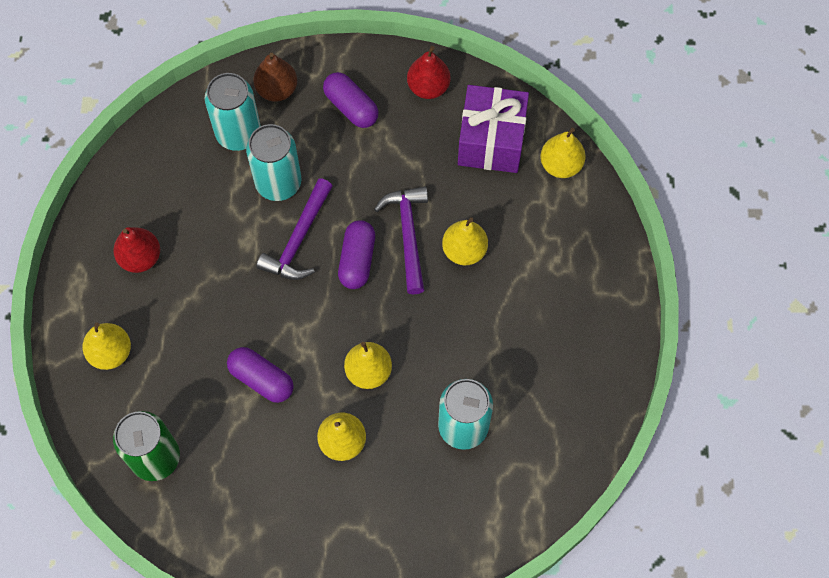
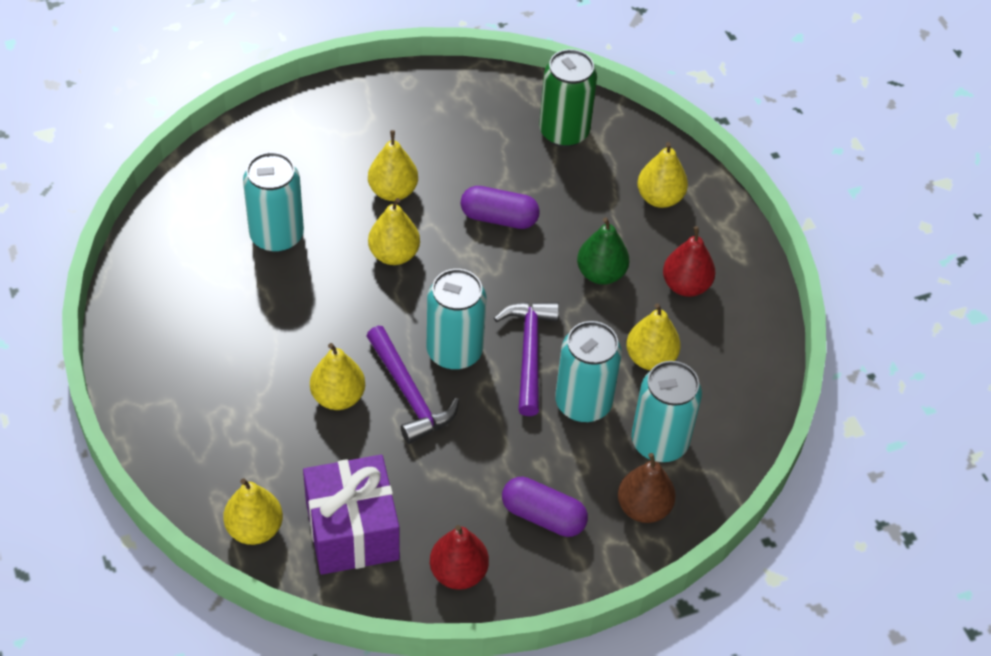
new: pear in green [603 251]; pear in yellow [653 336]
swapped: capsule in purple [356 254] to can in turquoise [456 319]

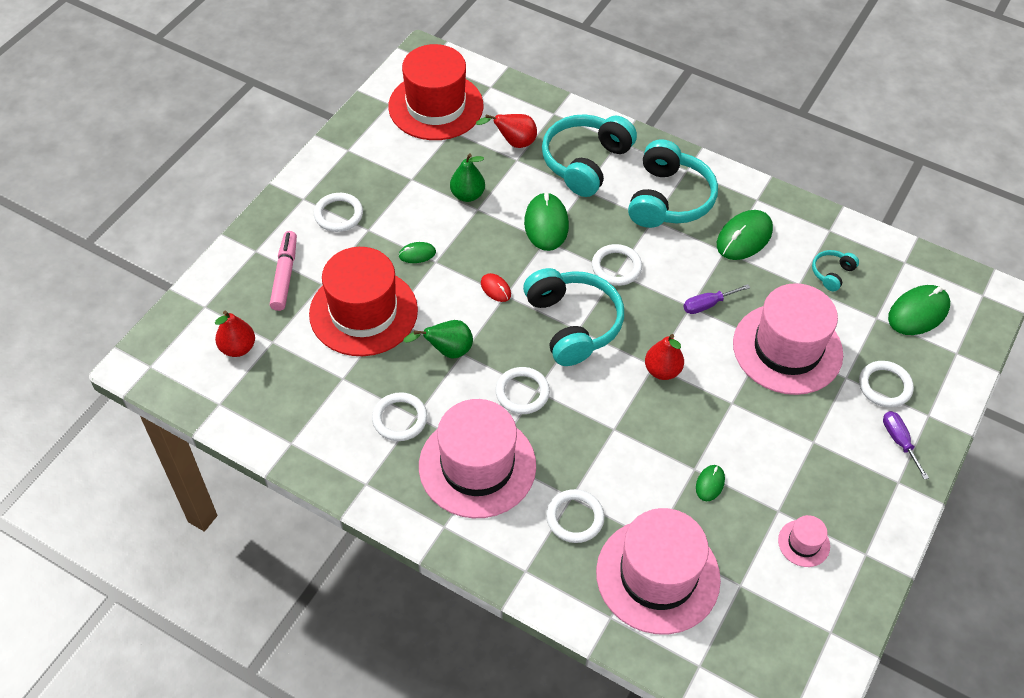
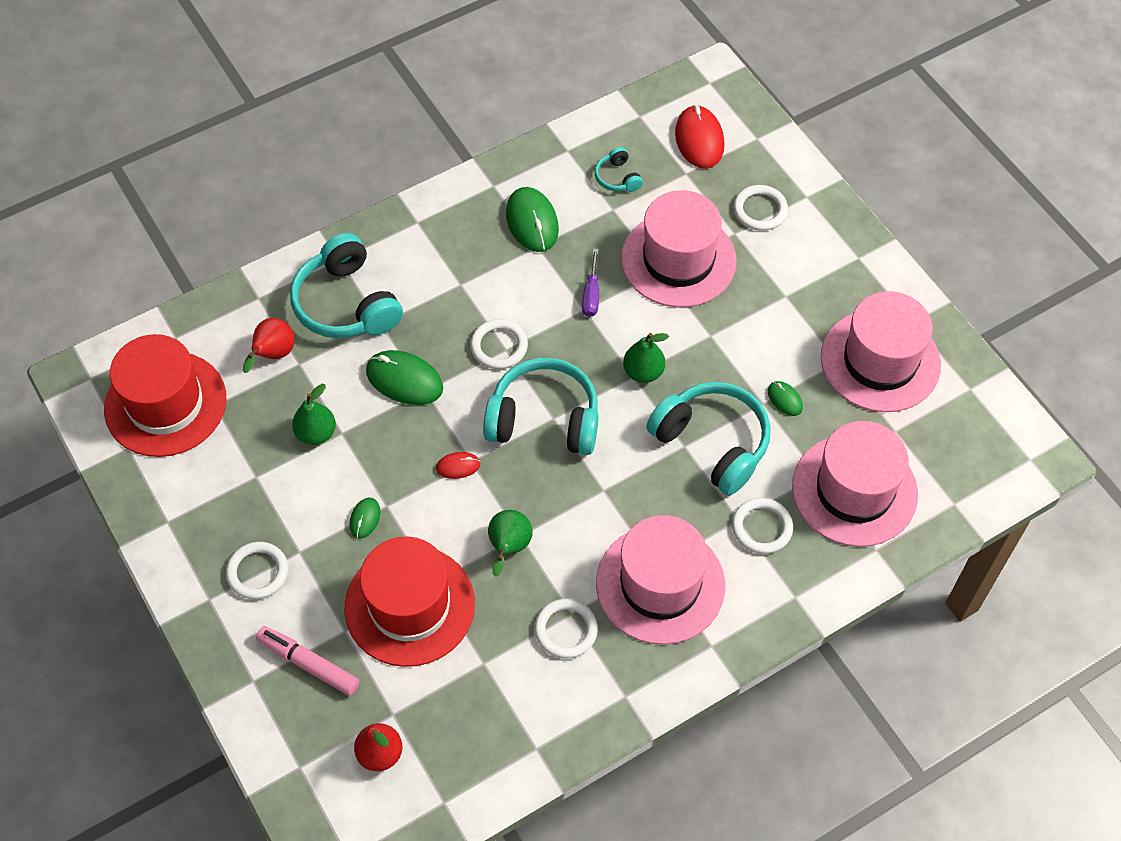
gone: ring in white [522 390]; screwdriver in purple [906 445]
shifted: headphones in turquoise [673 183] to [708 438]
repainted: pear in red [664 357] to pear in green [646 358]; mouse in green [919 310] to mouse in red [699 137]
scaled: hat in pink [804 541] = [881 351] x2.35

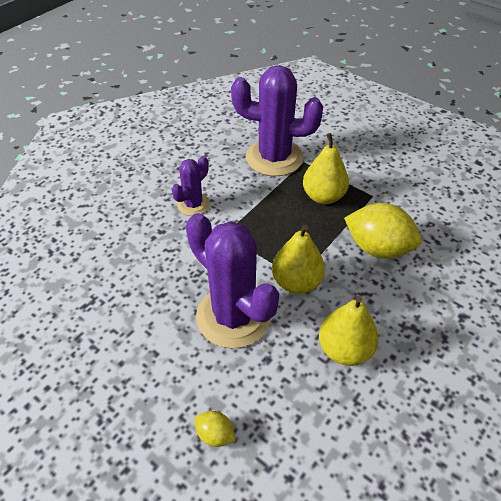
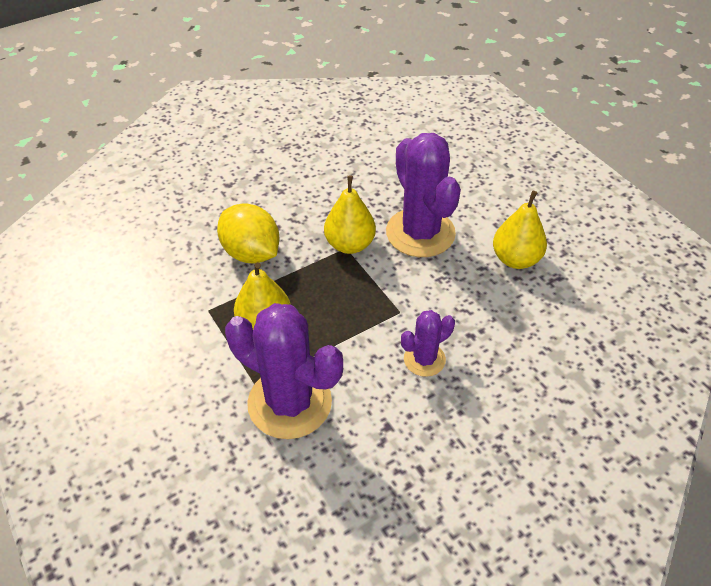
gone: lemon in yellow [215 429]
shifted: pear in yellow [349 331] to [520 230]

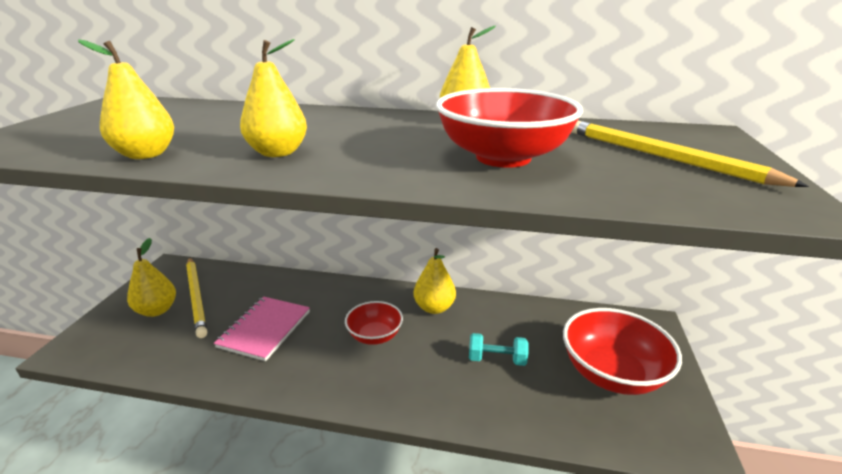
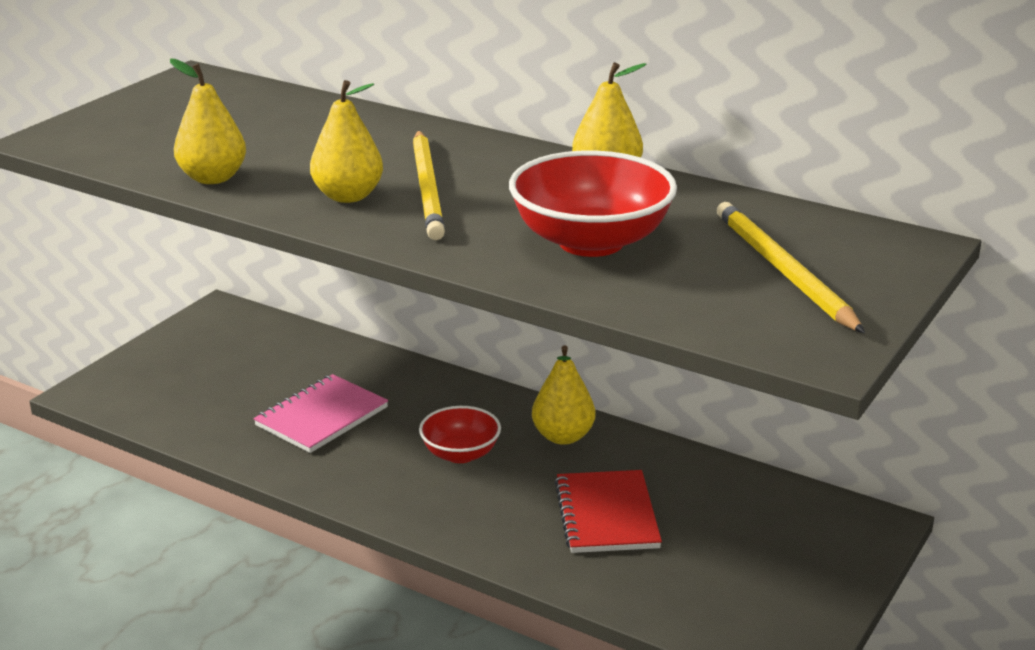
gone: pear in yellow [151 277]; bowl in red [622 351]
shifted: pencil in yellow [196 297] to [429 185]
swapped: dumbbell in turquoise [498 349] to notebook in red [608 511]

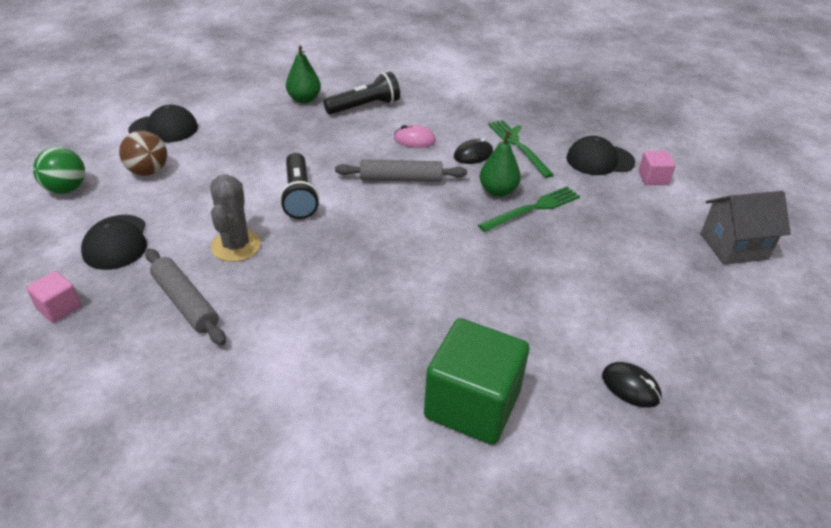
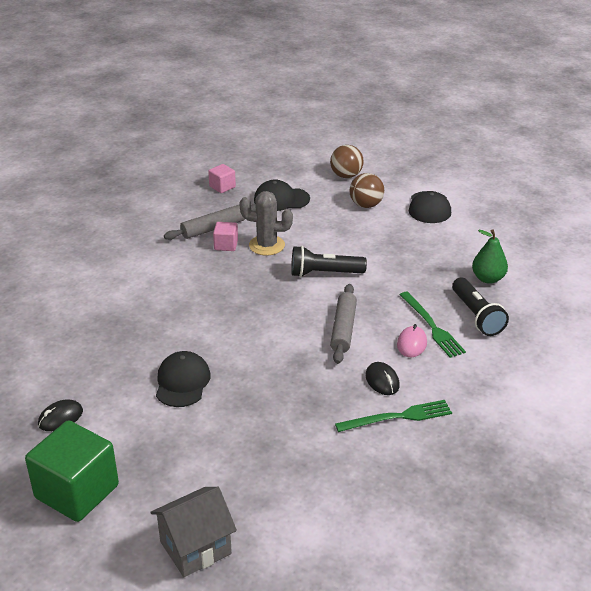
gone: pear in green [500 161]
shifted: cube in green [476 381] to [72 471]; fork in green [529 209] to [433 325]; cap in black [600 155] to [183 379]; cube in pink [656 168] to [225 236]
repainted: ball in green [59 170] to ball in brown [347 161]
rotated: house in grey [745 228] = [193 532] 60 degrees clockwise

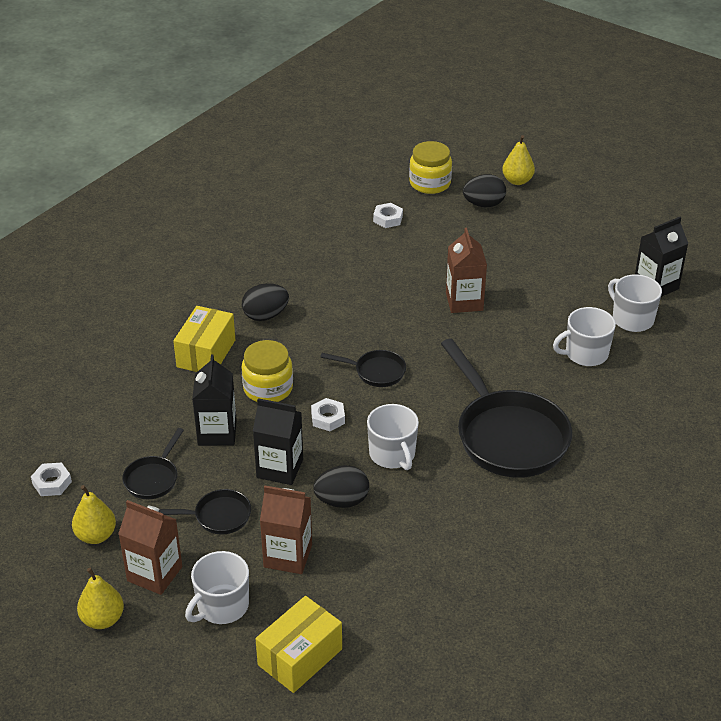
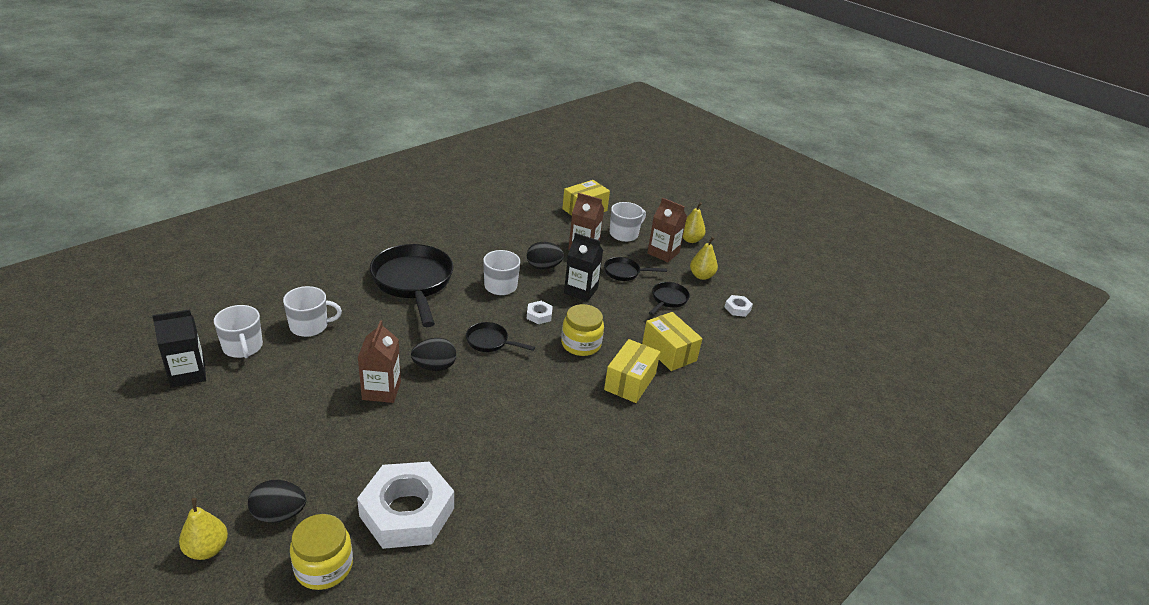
gone: carton in black [214 400]
new: box in yellow [672 341]
shifted: egg in black [265 302] to [433 354]
scaled: nut in white [388 215] = [405 505] x2.44

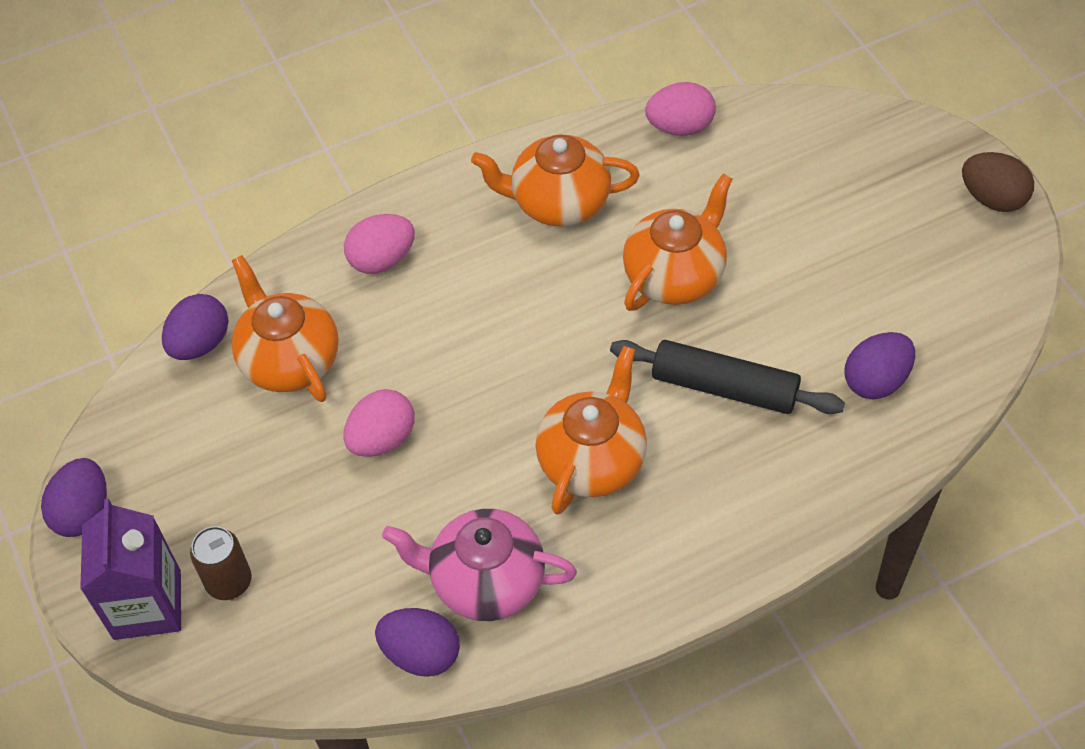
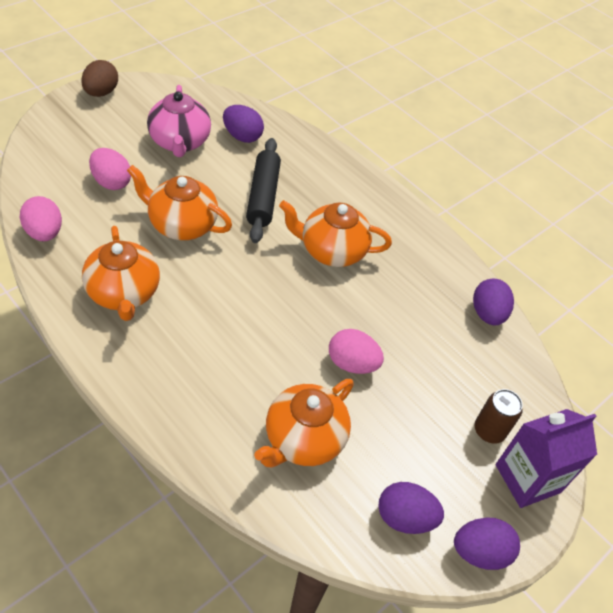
shifted: egg in purple [195 327] to [411 508]; egg in pink [379 244] to [110 169]; teapot in pink [479 565] to [179 121]

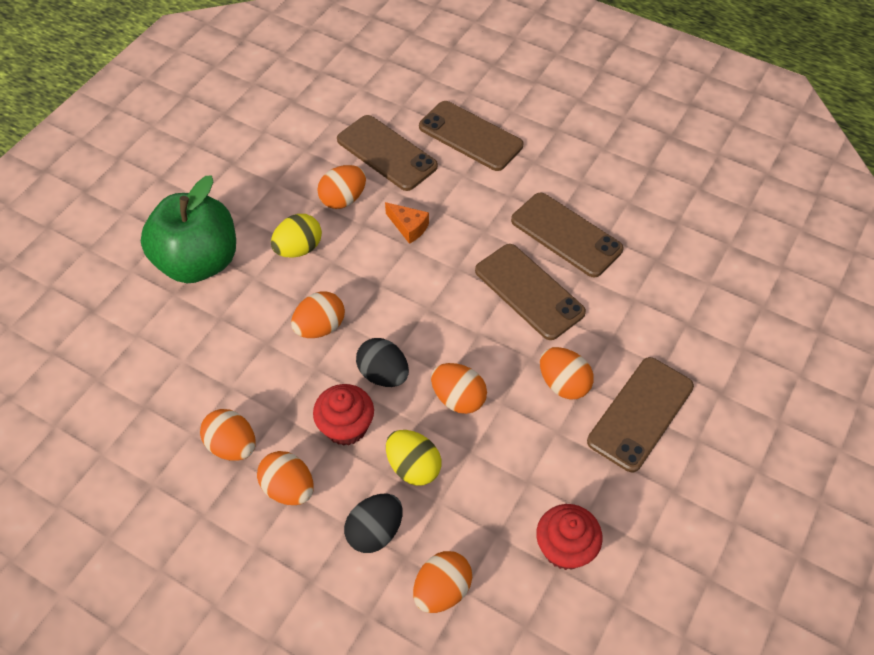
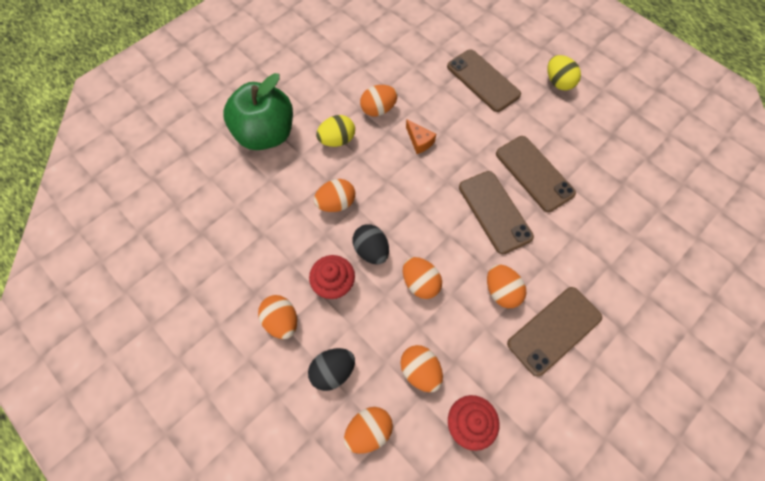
gone: phone in brown [387 153]
shifted: egg in orange [228 435] to [421 368]; egg in yellow [413 458] to [564 72]

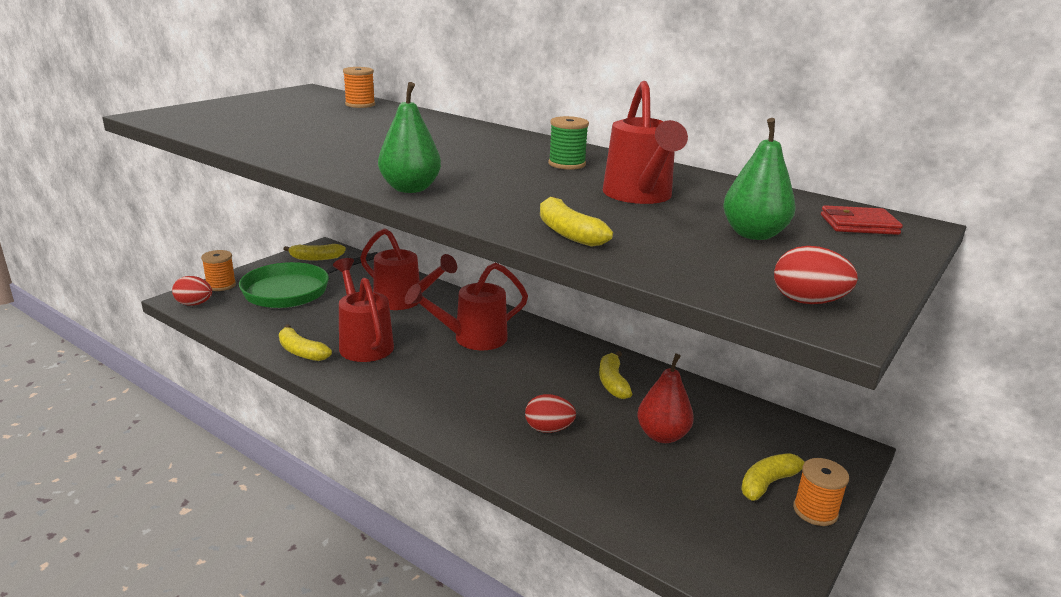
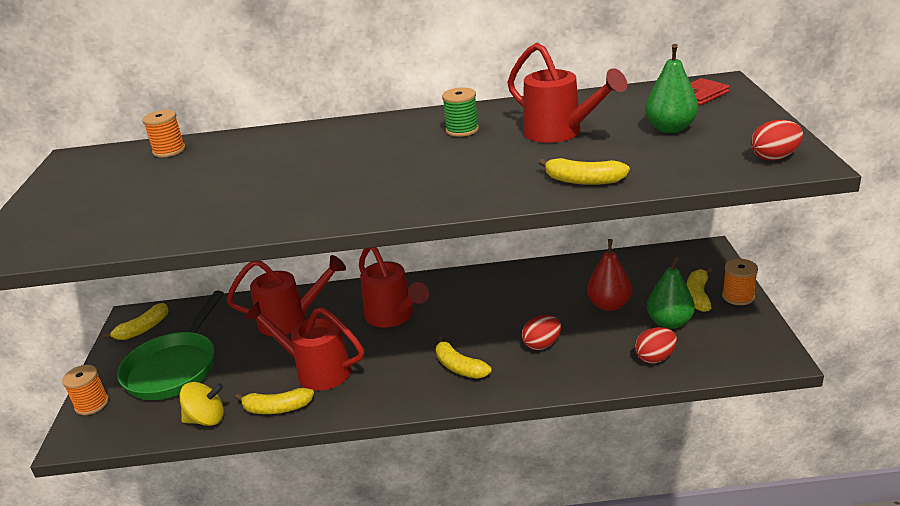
new: spinning top in yellow [201 404]
shifted: egg in red [192 291] to [656 345]; pear in green [409 137] to [671 292]; banana in yellow [615 375] to [464 357]
rotated: watering can in red [466 306] = [394 287] 60 degrees counterclockwise

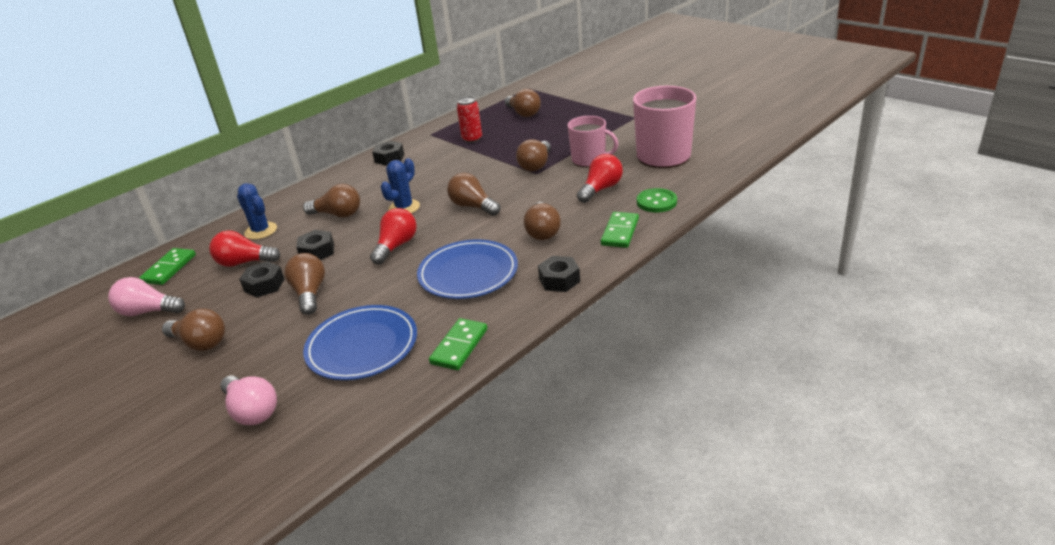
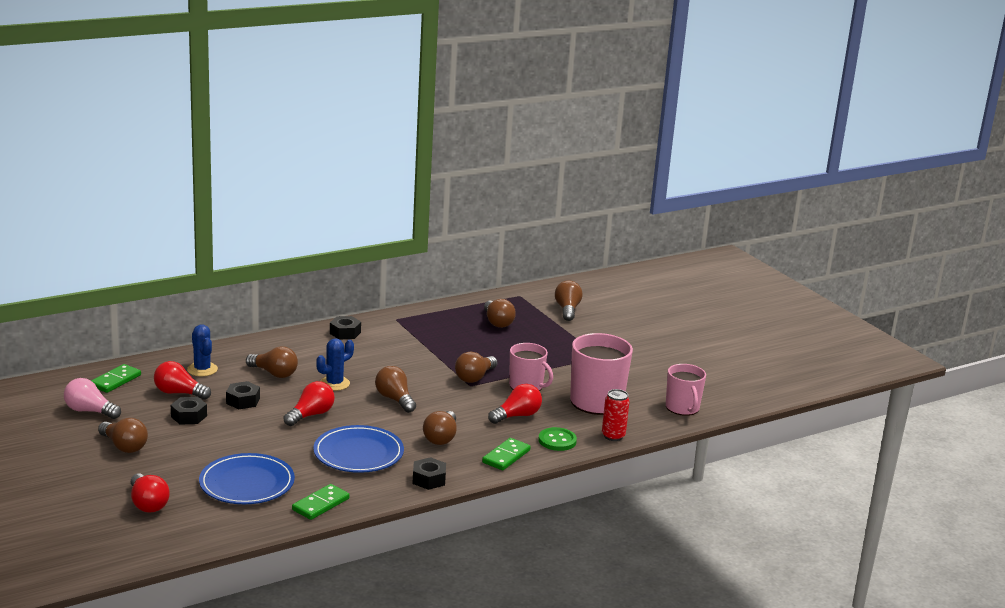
new: mug in pink [686 390]
shifted: light bulb in brown [305 284] to [569 300]; can in red [469 119] to [616 415]
repainted: light bulb in pink [248 400] to light bulb in red [150 493]

